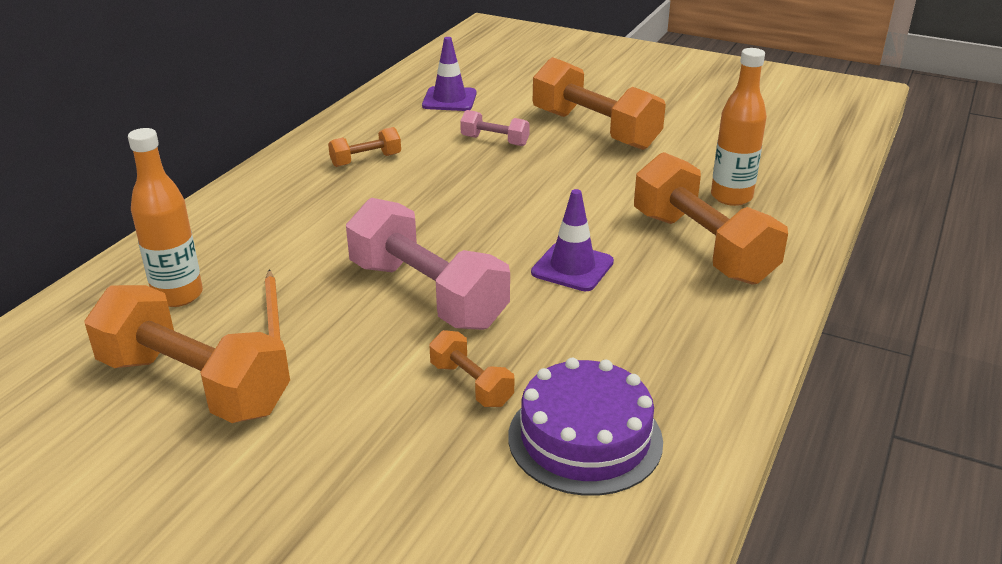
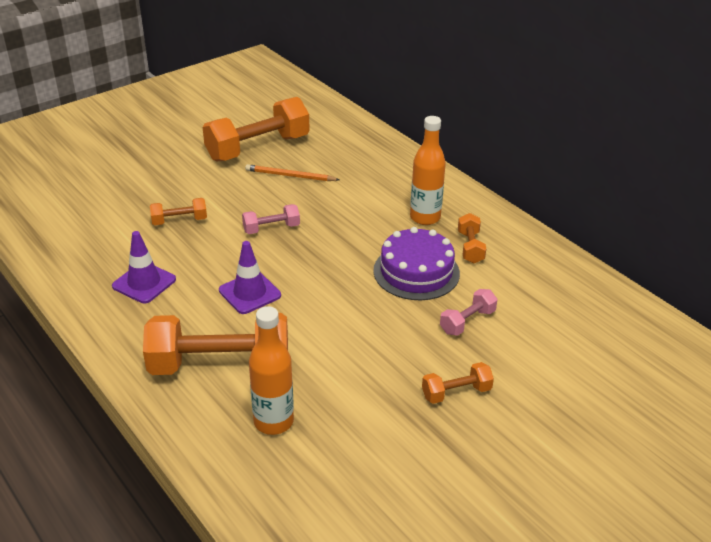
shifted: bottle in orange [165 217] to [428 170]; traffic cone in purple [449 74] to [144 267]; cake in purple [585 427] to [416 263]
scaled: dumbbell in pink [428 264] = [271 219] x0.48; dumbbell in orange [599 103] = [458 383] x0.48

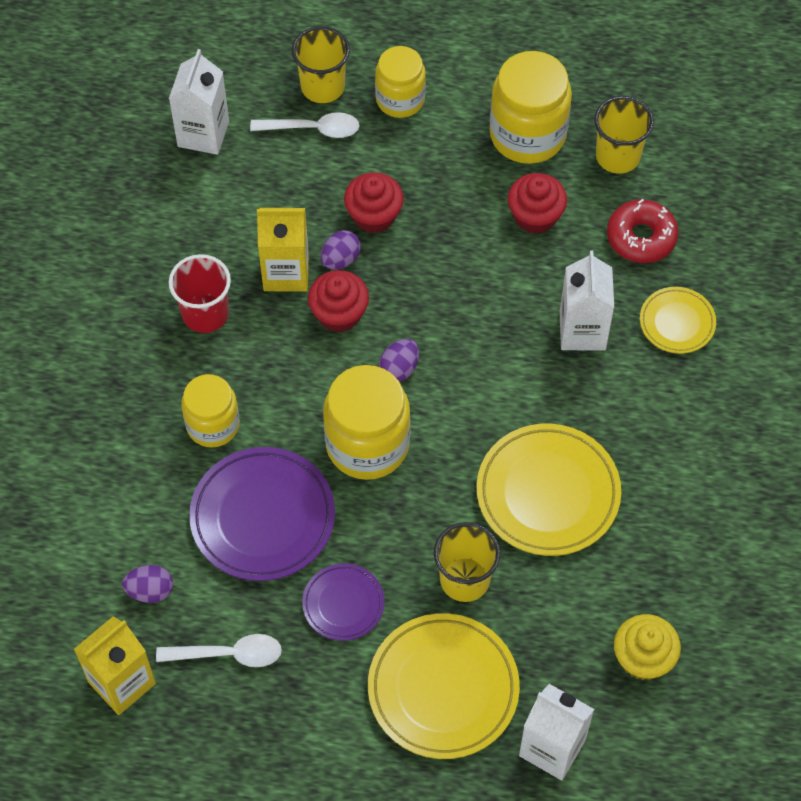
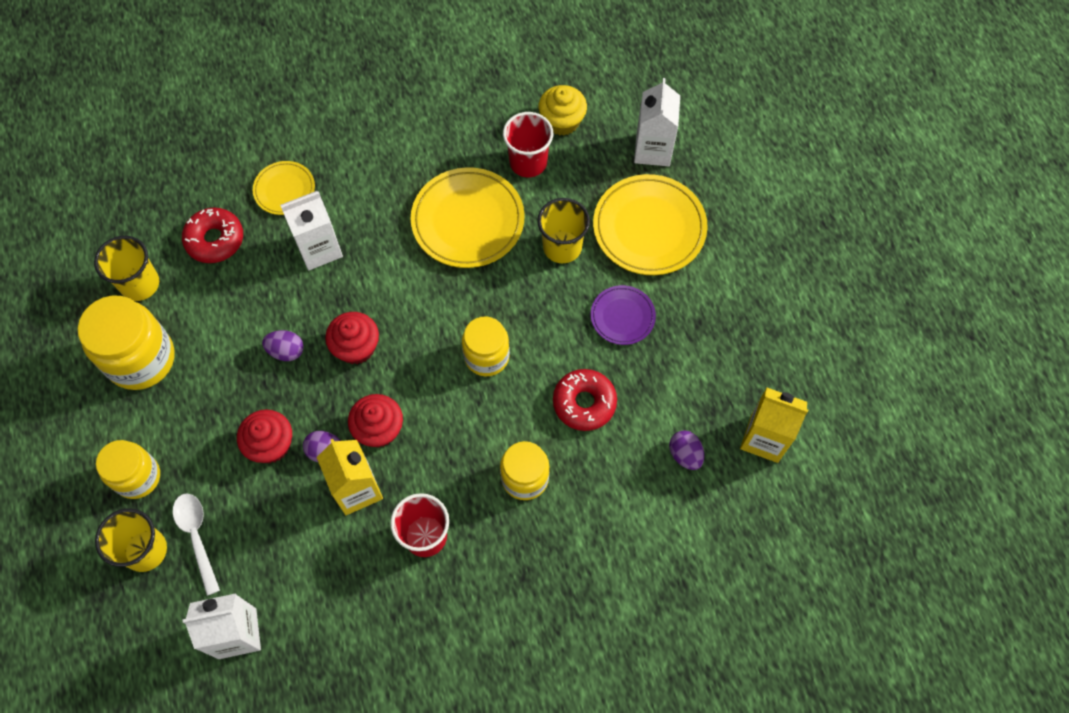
gone: spoon in white [219 650]
new: cup in red [528 144]
shifted: egg in purple [399 360] to [283 345]; cupcake in red [537 203] to [352 338]
swapped: plate in purple [262 514] to donut in red [585 400]
scaled: jar in yellow [367 422] = [486 346] x0.65

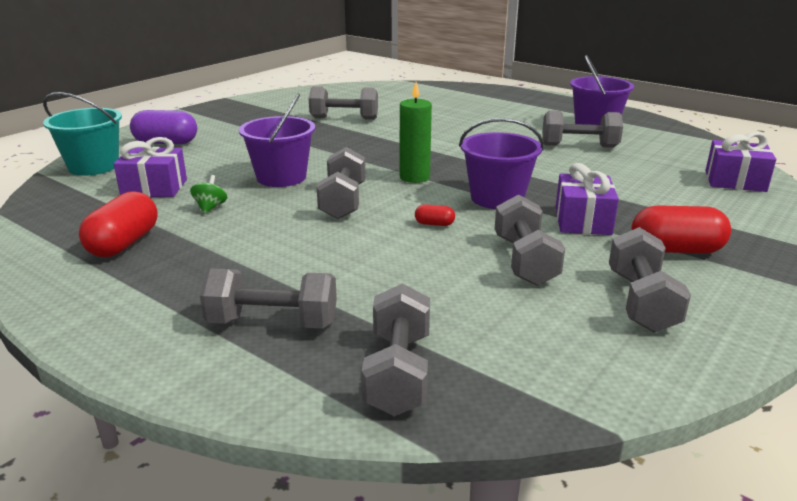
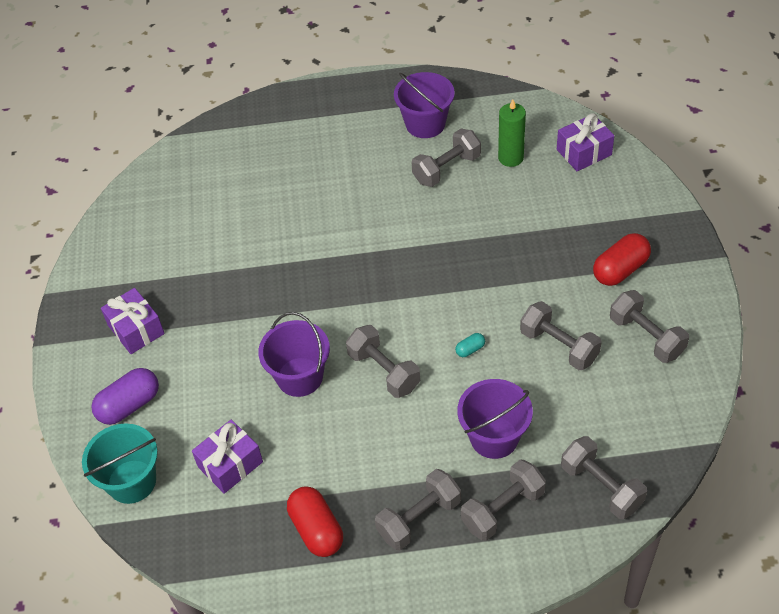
gone: spinning top in green [208 194]
shifted: dumbbell in grey [343 103] to [418 509]; candle in green [416 132] to [512 133]; bucket in purple [501 163] to [495 419]; gift in purple [587 199] to [133 321]
repainted: capsule in red [435 215] to capsule in turquoise [470 345]

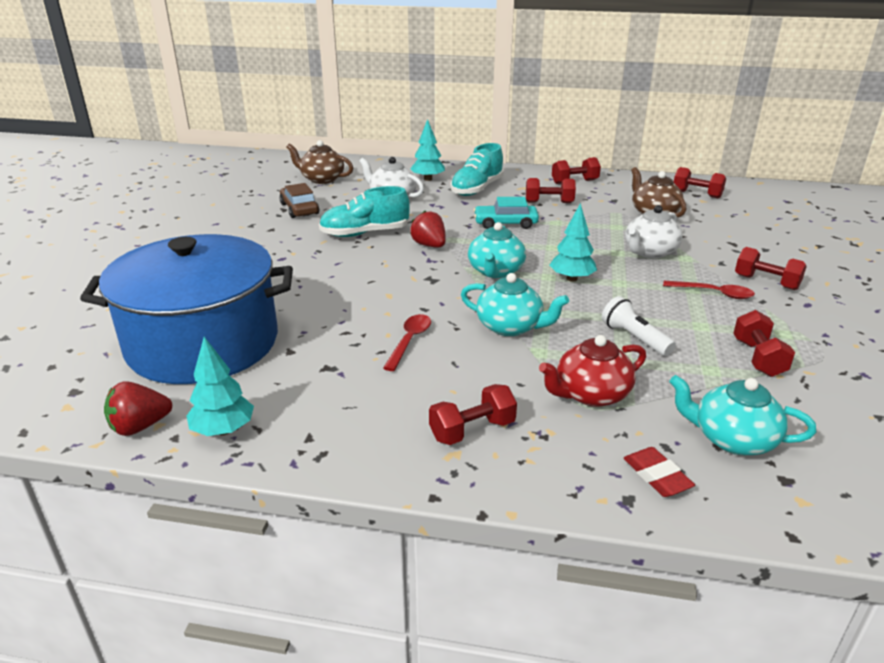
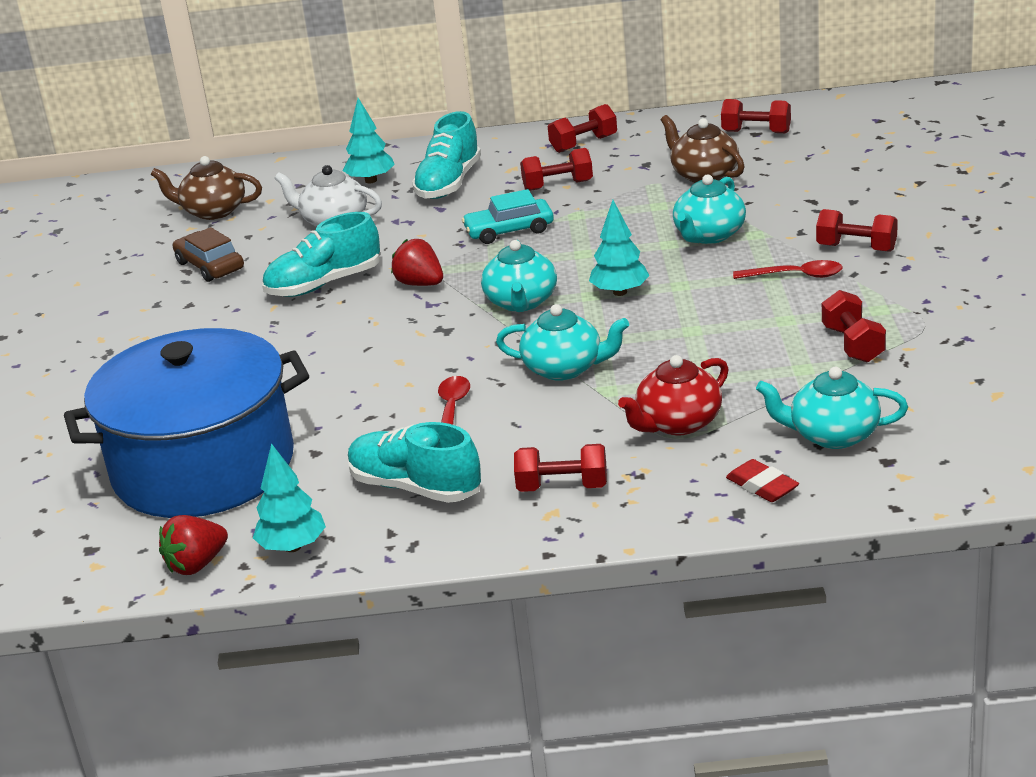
gone: flashlight in white [639 326]
new: shoe in turquoise [414 462]
repainted: teapot in white [654 232] to teapot in turquoise [709 209]
rotated: dumbbell in red [473 414] = [560 468] 45 degrees clockwise

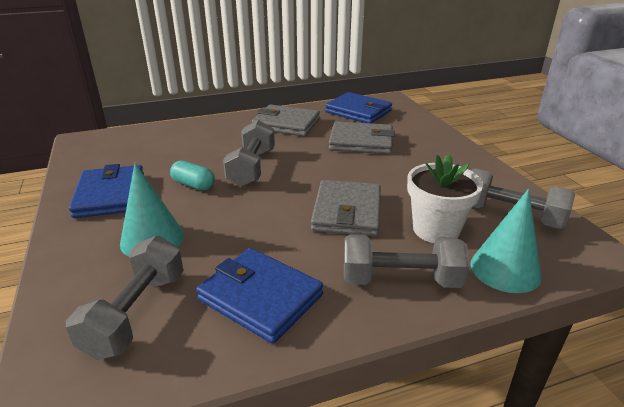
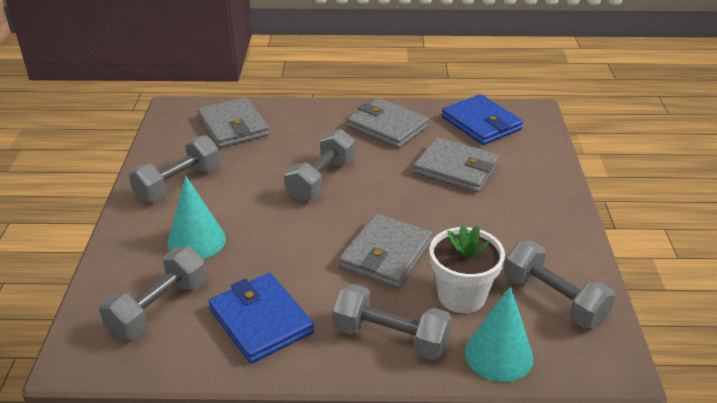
gone: capsule in turquoise [192 175]
new: wallet in grey [233 122]
swapped: wallet in blue [106 191] to dumbbell in grey [174 168]

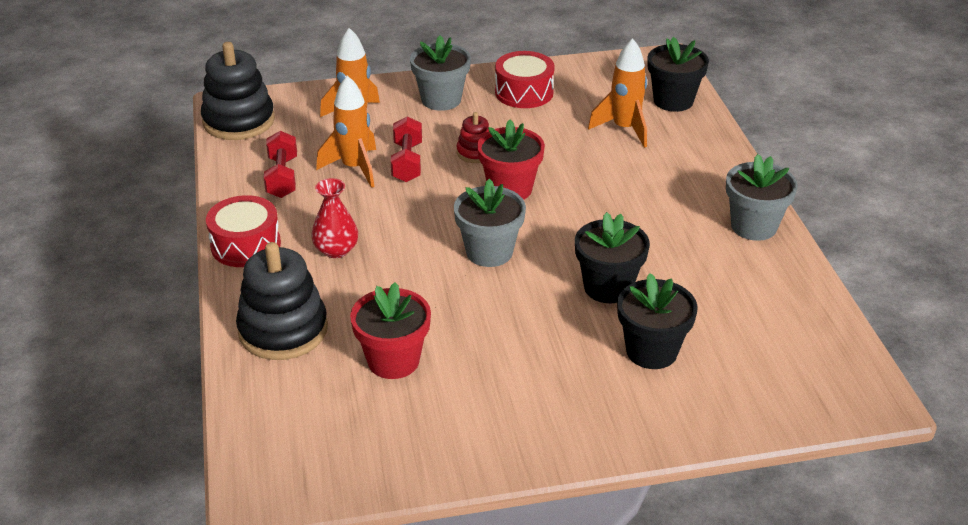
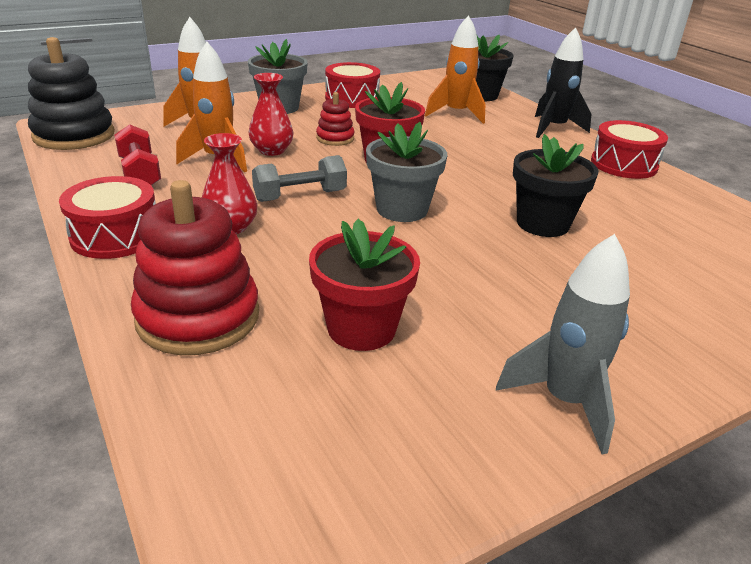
gone: flower pot in black [657 321]
new: dumbbell in grey [299 178]; rocket in grey [563 344]; rocket in black [563 82]
swapped: dumbbell in red [406 149] to vase in red [271 114]; flower pot in grey [762 197] to drum in red [629 149]
repainted: stacking toy in black [282 301] to stacking toy in red [195 267]

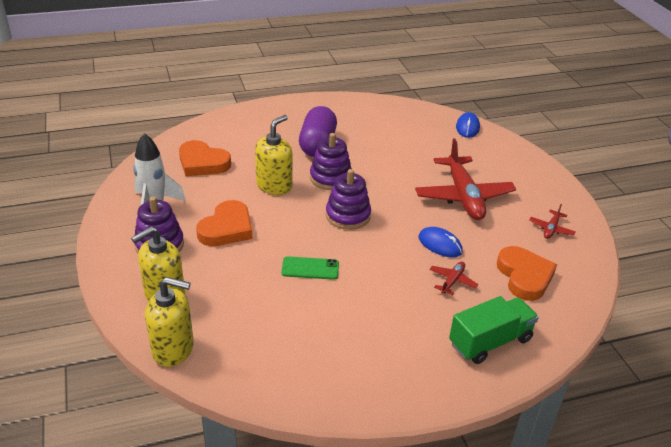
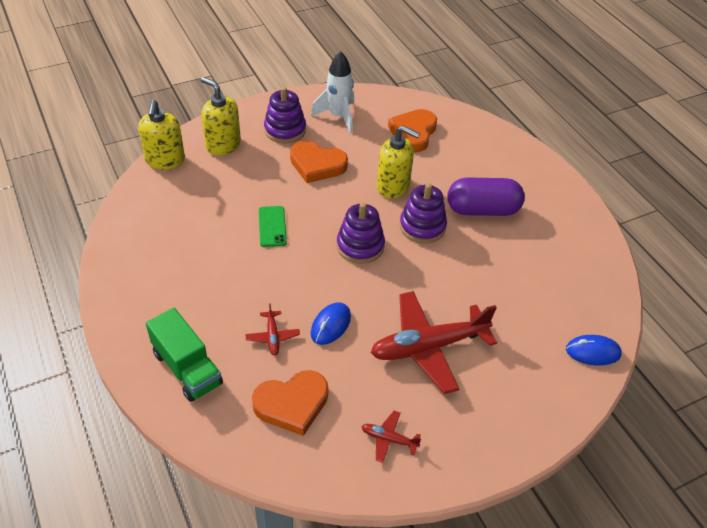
rotated: plane in red [454 278] = [272 329] 60 degrees clockwise

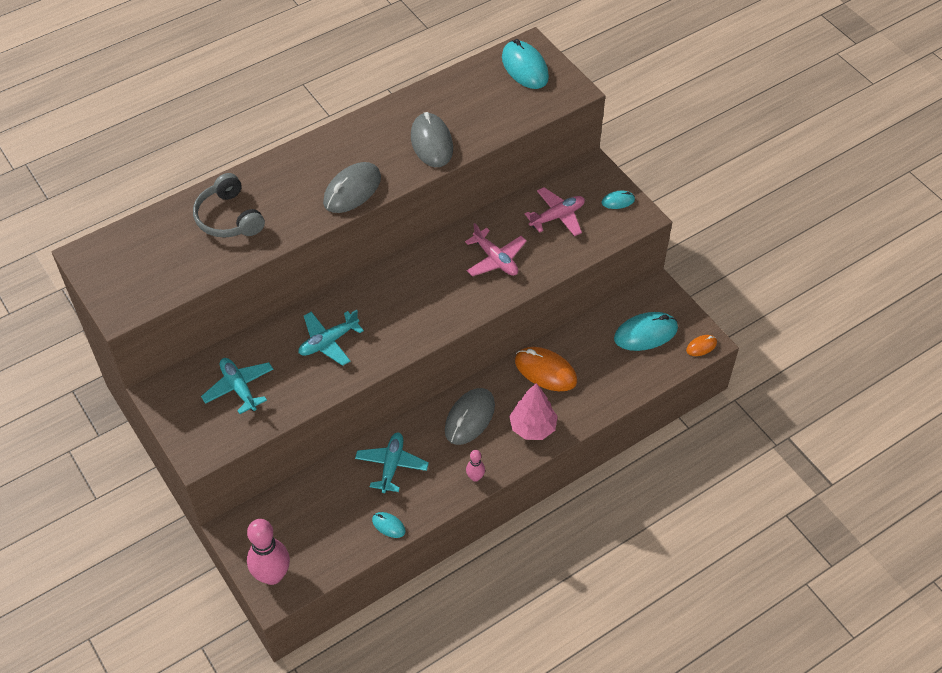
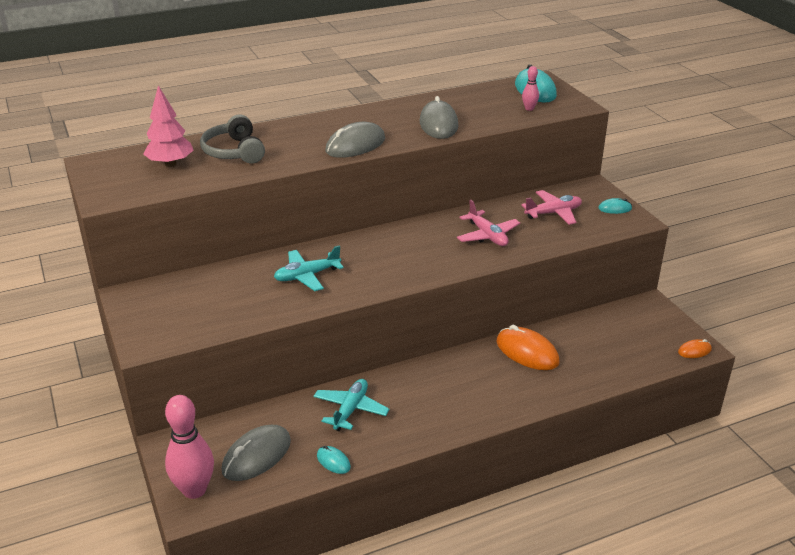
gone: plane in turquoise [237 386]; mouse in turquoise [646 331]
shifted: mouse in grey [470 416] to [256 453]; bowling pin in pink [475 466] to [530 88]; tree in pink [533 411] to [168 126]

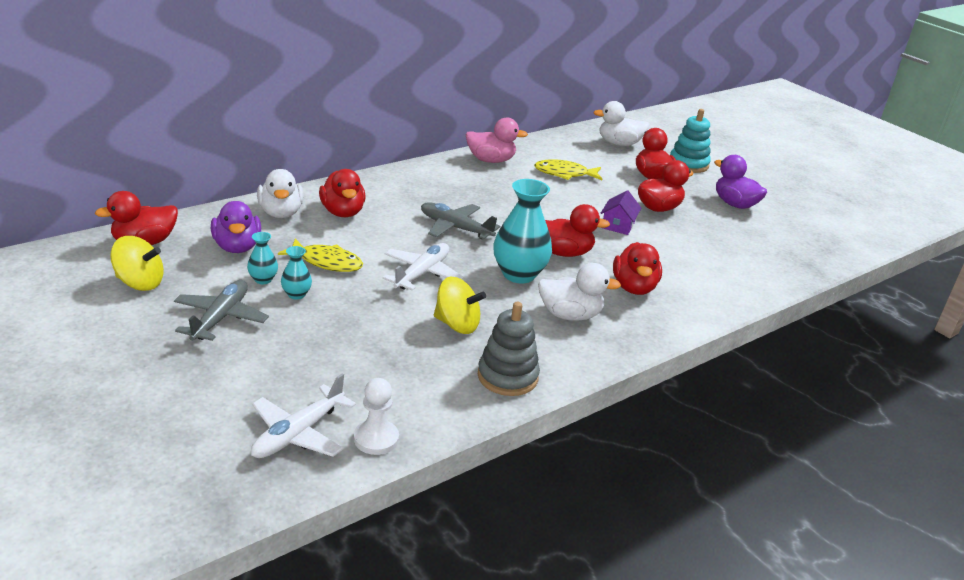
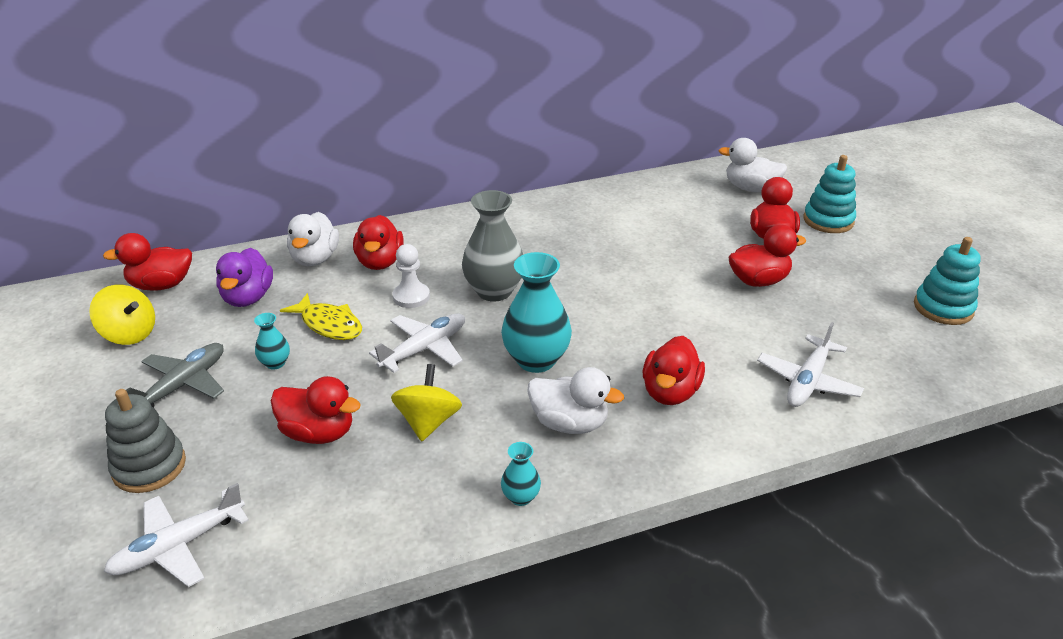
gone: duck in pink [497 140]; fish in yellow [568 169]; house in purple [621 212]; duck in purple [740 182]
new: plane in white [810 364]; stacking toy in turquoise [947 281]
shifted: vase in turquoise [262 258] to [521 474]; pawn in white [376 416] to [411 276]; stacking toy in grey [509 349] to [145 441]; duck in red [577 230] to [316 410]
swapped: plane in grey [460 220] to vase in grey [492 246]
rotated: spinning top in yellow [460 305] = [426 402] 120 degrees counterclockwise

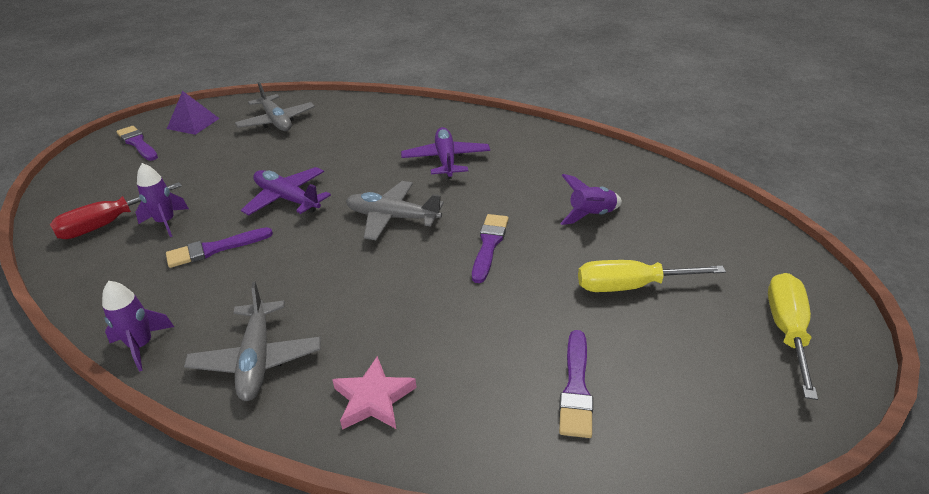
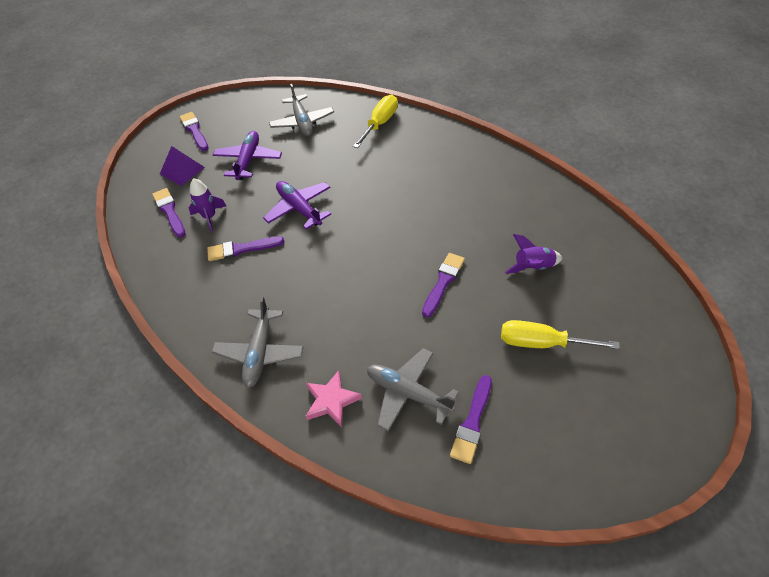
gone: rocket in purple [138 326]
shifted: pyramid in purple [193 113] to [182 166]; plane in grey [395 210] to [413 389]; plane in purple [445 153] to [247 155]; screwdriver in yellow [793 336] to [375 121]
swapped: screwdriver in red [116 210] to brush in purple [168 213]

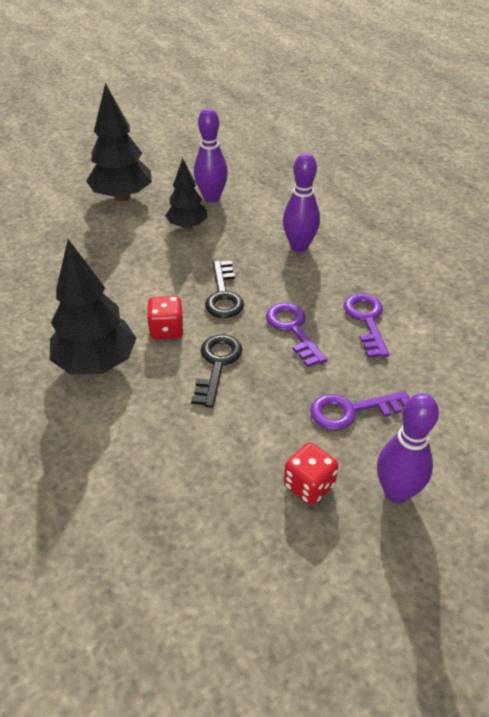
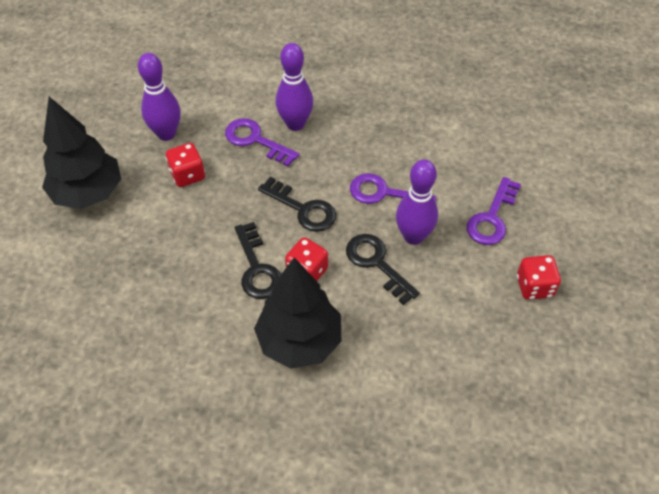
new: key in black [258 260]
shifted: key in purple [366 326] to [262 142]; bowling pin in purple [408 448] to [417 202]
swapped: tree in black [186 193] to dice in red [185 165]

